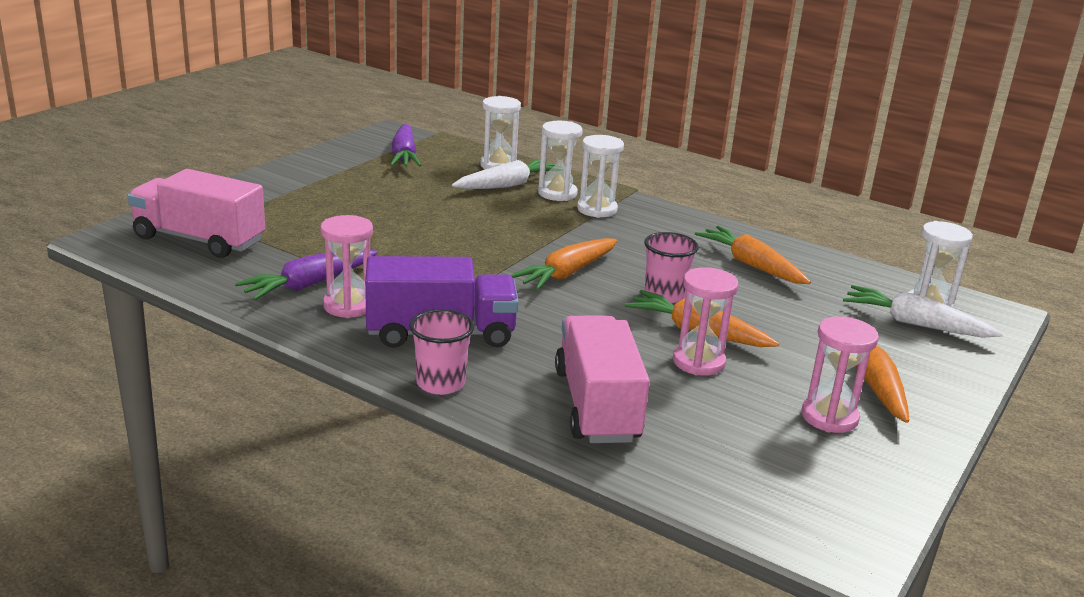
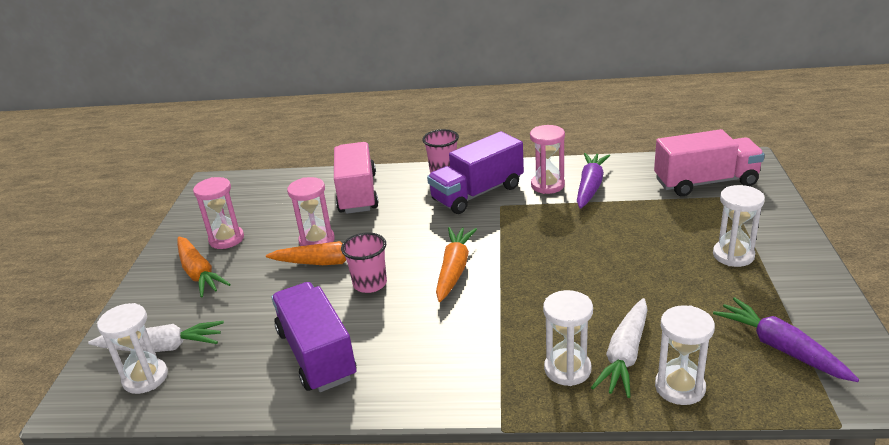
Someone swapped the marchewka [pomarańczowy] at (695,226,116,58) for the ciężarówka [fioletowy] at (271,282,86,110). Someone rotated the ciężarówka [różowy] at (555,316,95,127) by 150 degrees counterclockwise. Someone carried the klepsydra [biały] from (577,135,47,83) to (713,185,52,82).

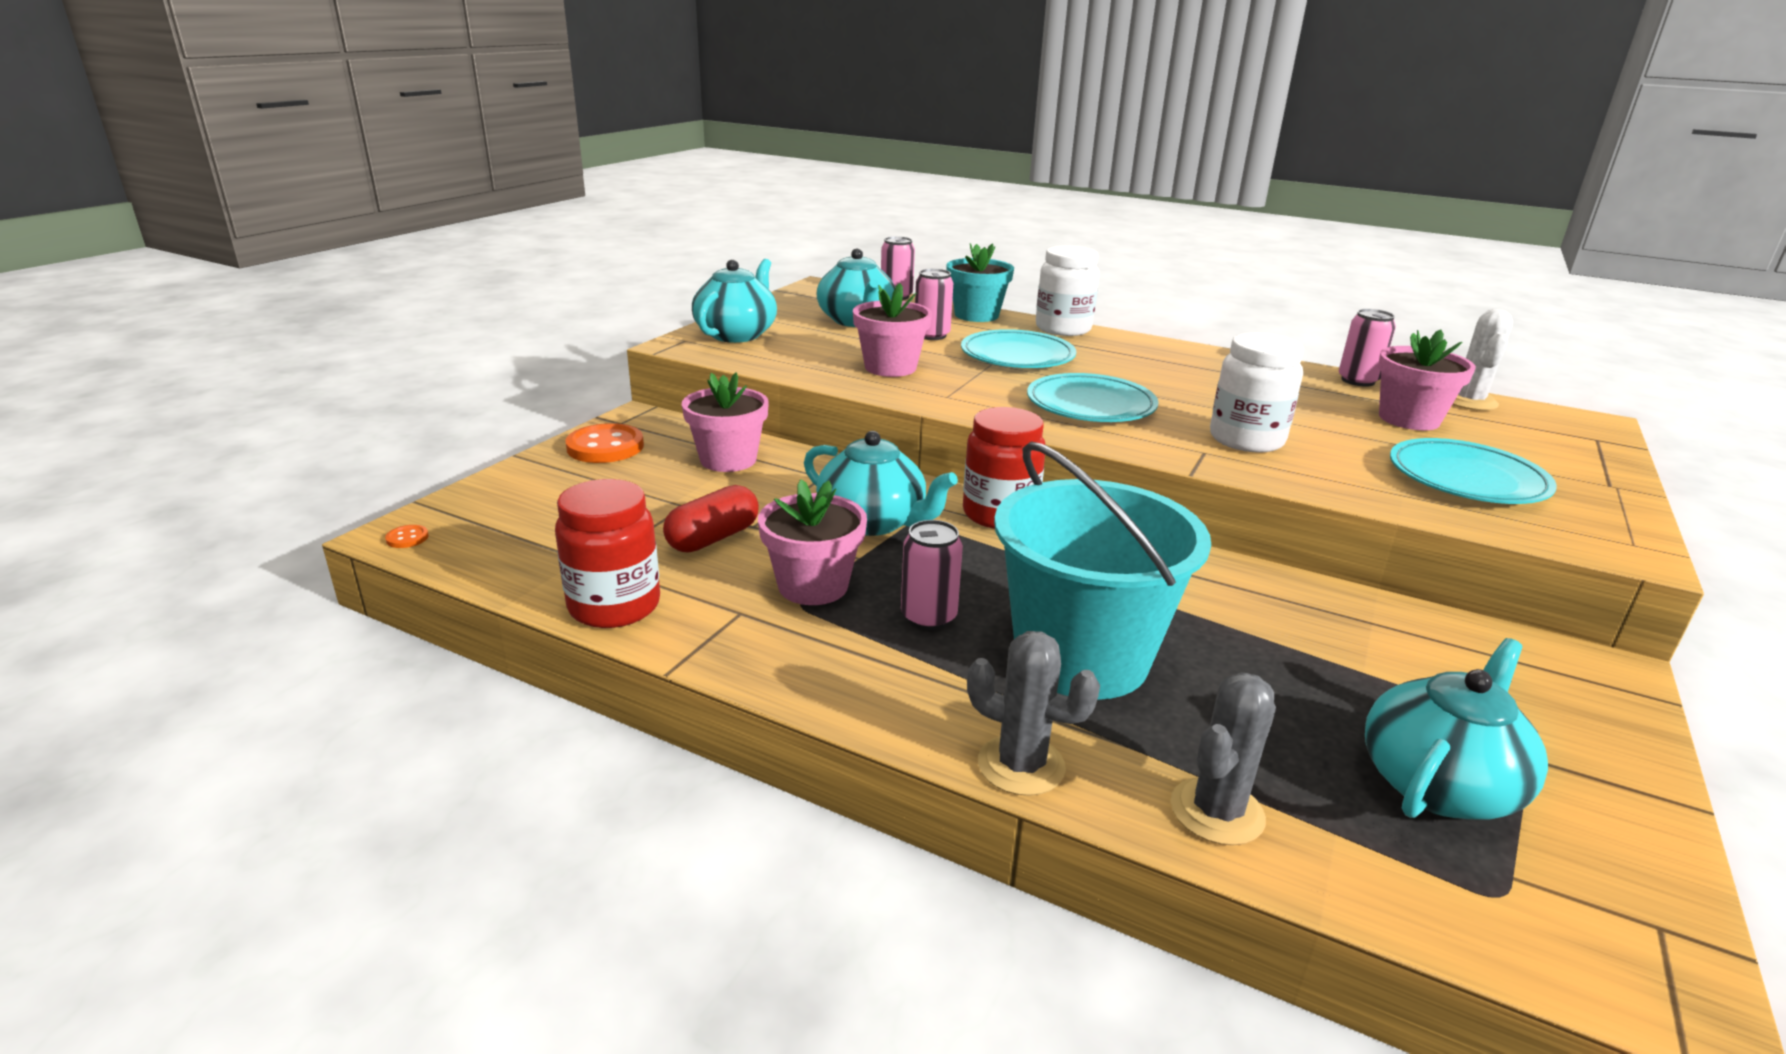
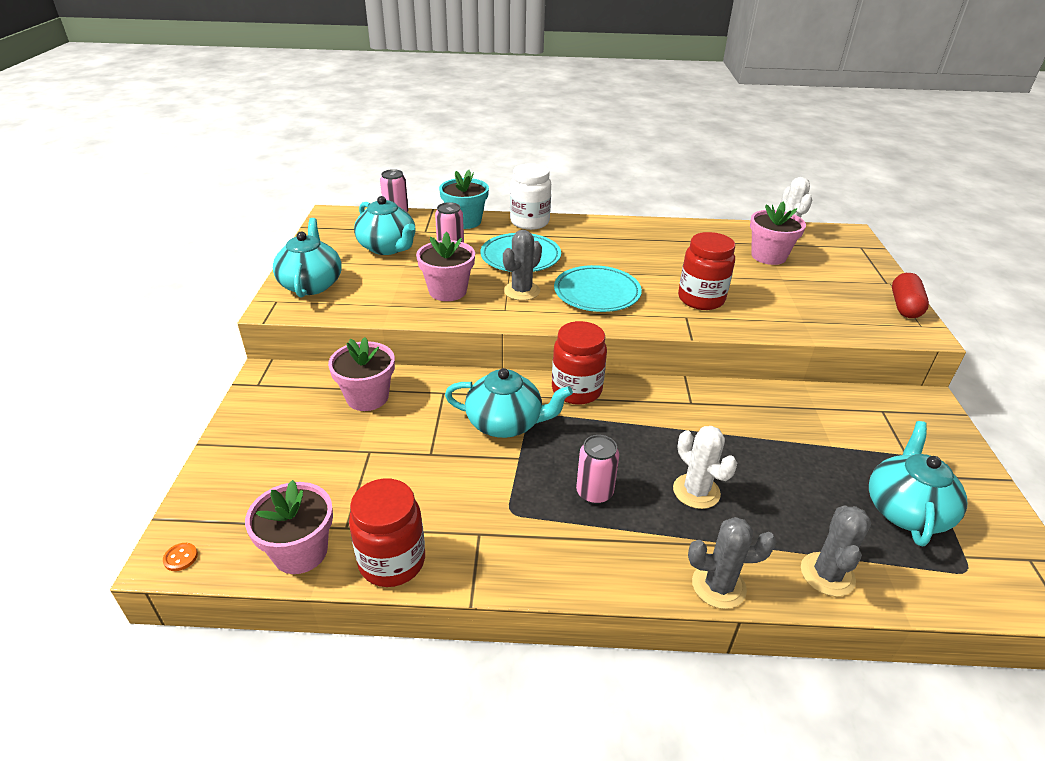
Someone carried the doniczka [różowy] from (758,479,109,126) to (245,480,88,94). Someone put down the kaktus [szary] at (503,230,39,71). Someone swapped the wiadro [turkusowy] at (994,441,217,259) for the kaktus [biały] at (673,426,64,83). Someone repainted the słoik [biały] at (1210,333,94,120), which became the słoik [czerwony] at (678,232,57,78). Someone carried the kapsułka [czerwony] from (663,485,96,68) to (892,273,37,45). Someone took away the guzik [pomarańczowy] at (565,423,79,40). Someone took away the puszka [różowy] at (1338,309,58,78). Someone took away the talerz [turkusowy] at (1390,438,167,66).

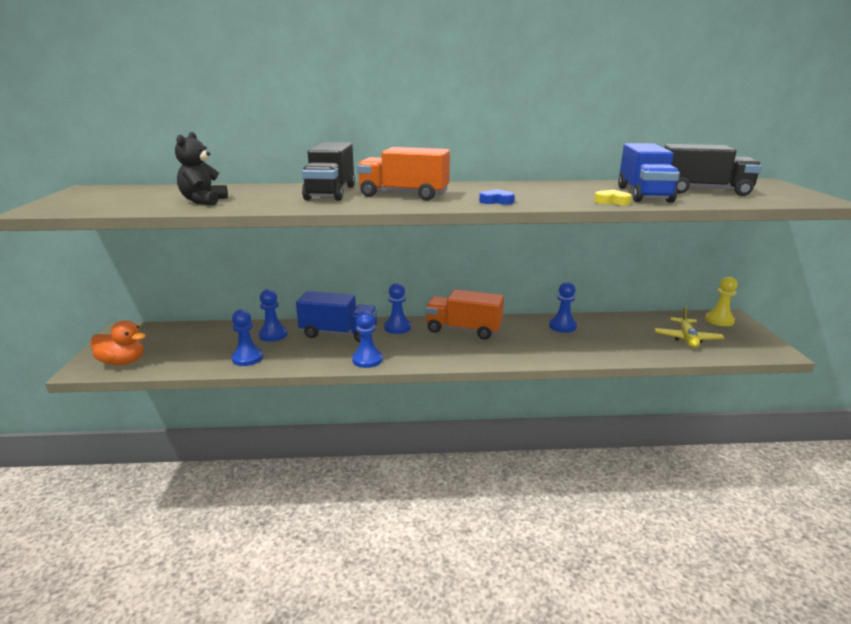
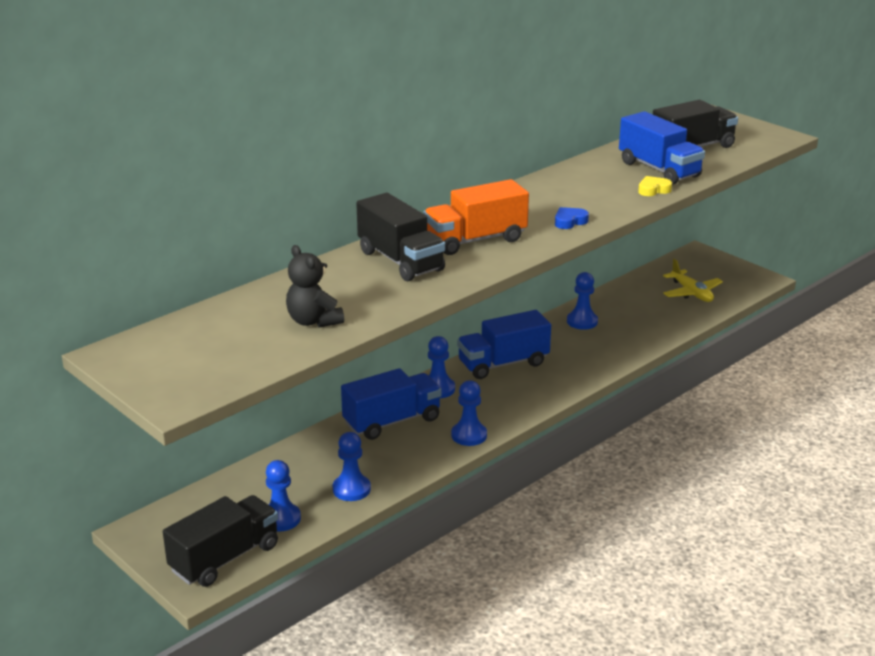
Someone swapped the kaczka [pomarańczowy] at (90,320,56,45) for the ciężarówka [czarny] at (163,495,115,92). Someone carried the pionek [niebieski] from (259,289,28,53) to (266,460,35,72). Someone repainted the ciężarówka [pomarańczowy] at (425,289,79,51), which became the ciężarówka [niebieski] at (457,310,94,69). Someone took away the pionek [żółty] at (705,277,33,49).

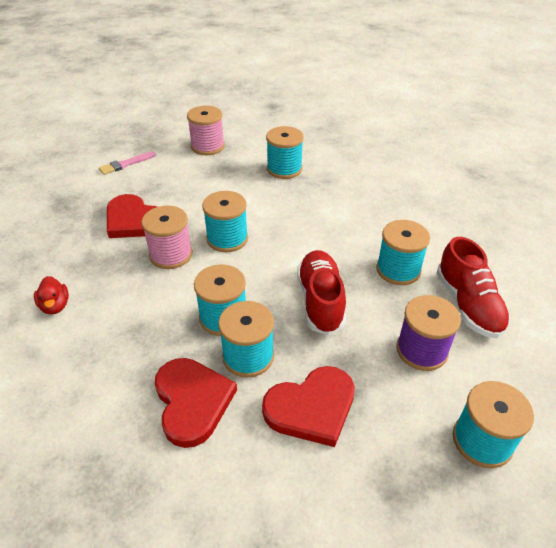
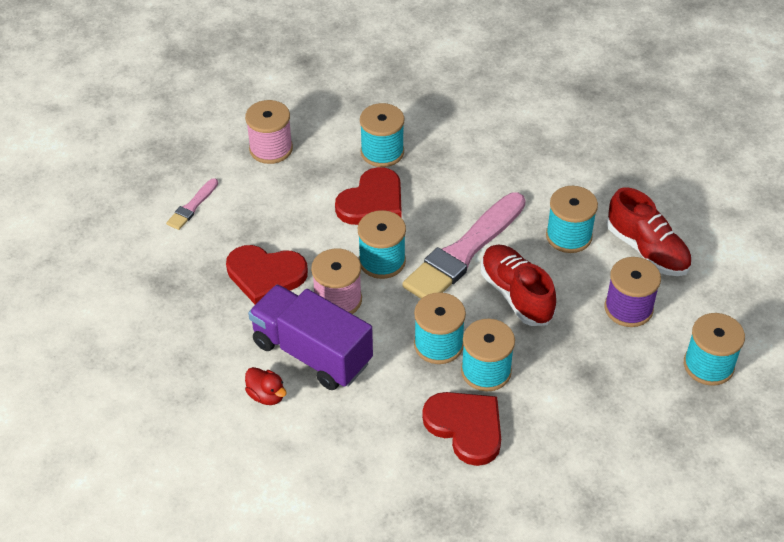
Someone put down the ciężarówka [fioletowy] at (248,284,125,106). Someone carried the serce [czerwony] from (262,366,93,81) to (335,167,67,58). Someone put down the pędzel [różowy] at (403,193,123,106).

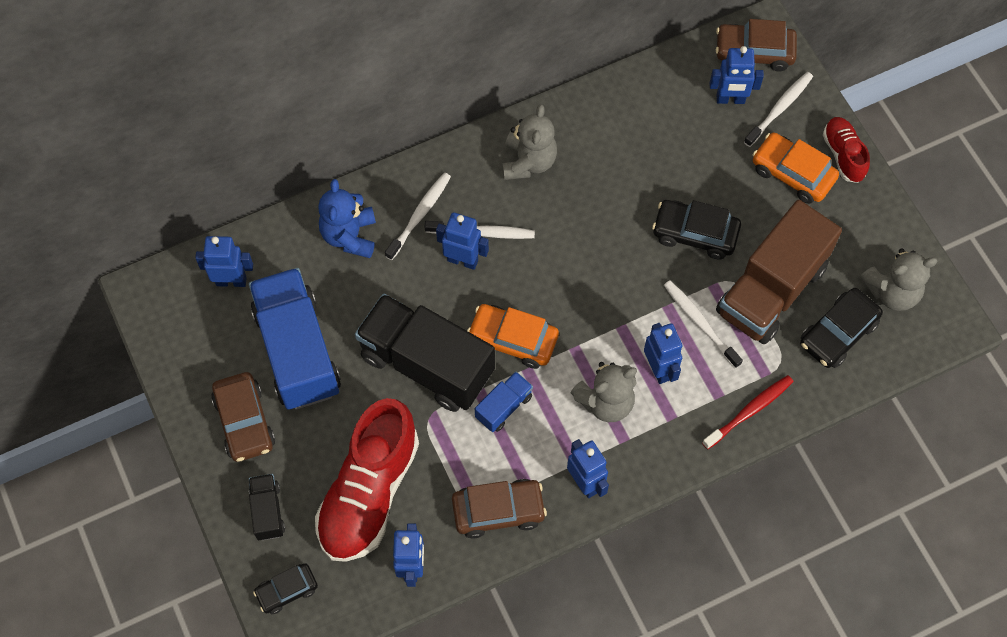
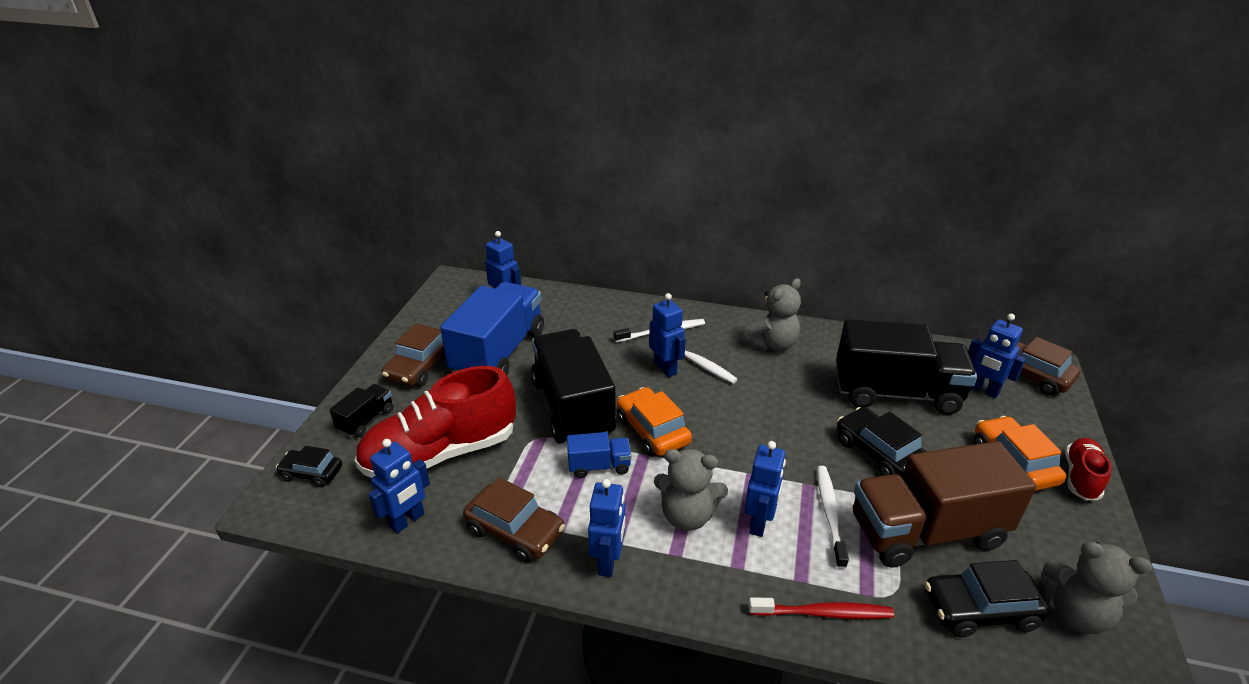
Someone put down the ciężarówka [czarny] at (836,319,141,96). Someone took away the miś [niebieski] at (318,179,58,79). Someone took away the szczoteczka do zębów [biały] at (744,72,69,75).

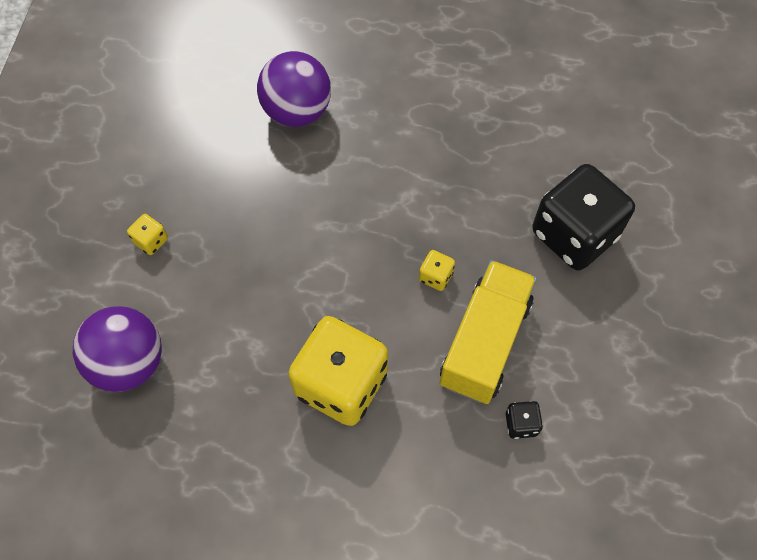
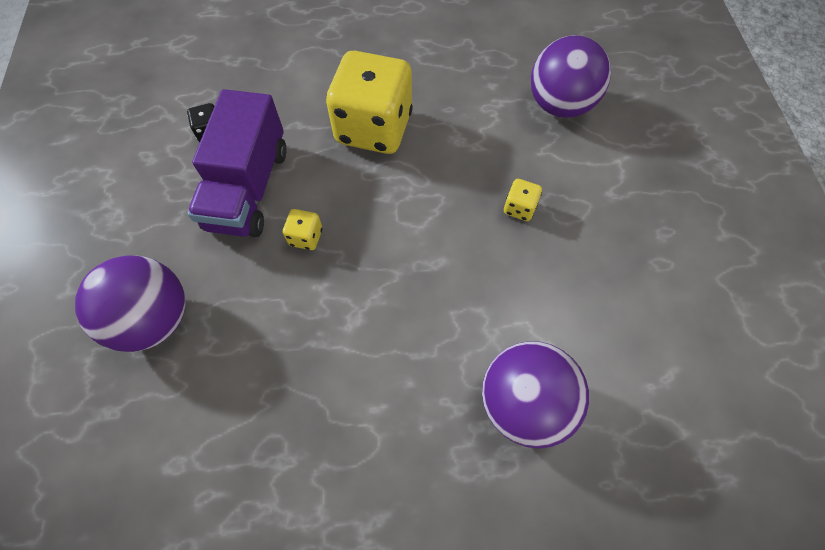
Someone swapped the kostka do gry [czarny] at (532,164,103,106) for the piłka [fioletowy] at (75,255,110,97). Someone repainted the ciężarówka [żółty] at (440,260,97,144), which became the ciężarówka [fioletowy] at (188,89,99,148). Someone carried the kostka do gry [żółty] from (127,214,41,41) to (504,179,38,42).

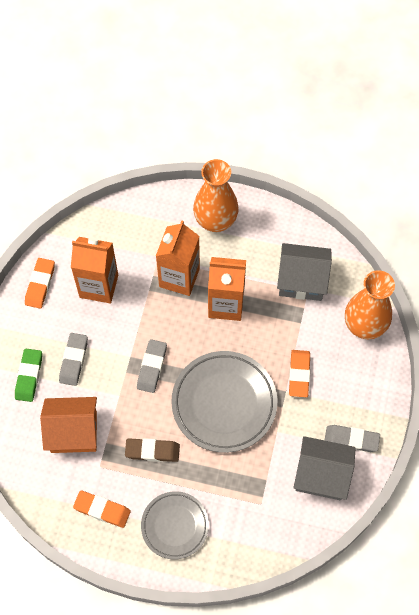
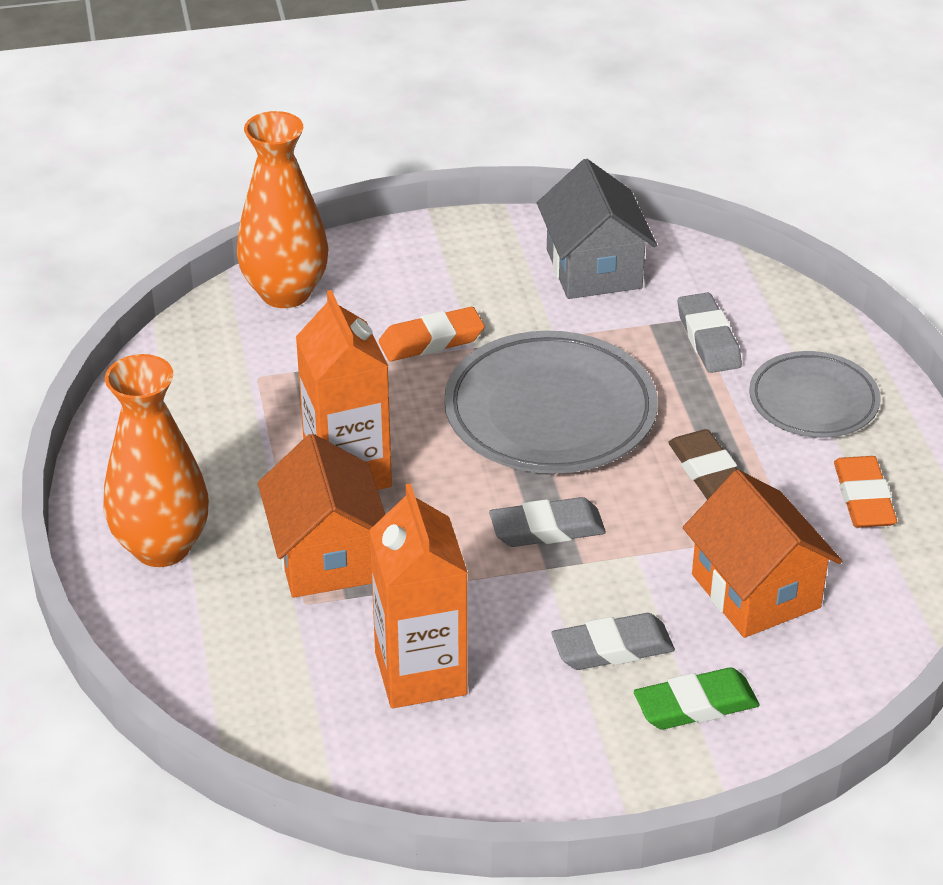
Someone swapped the karton mleka [pomarańczowy] at (156,221,44,75) for the domek [pomarańczowy] at (258,434,127,164). Someone carried the gumka do mazania [szary] from (325,425,55,27) to (678,293,64,80). Someone took away the gumka do mazania [pomarańczowy] at (25,258,30,51). Someone took away the domek [szary] at (277,243,55,58).

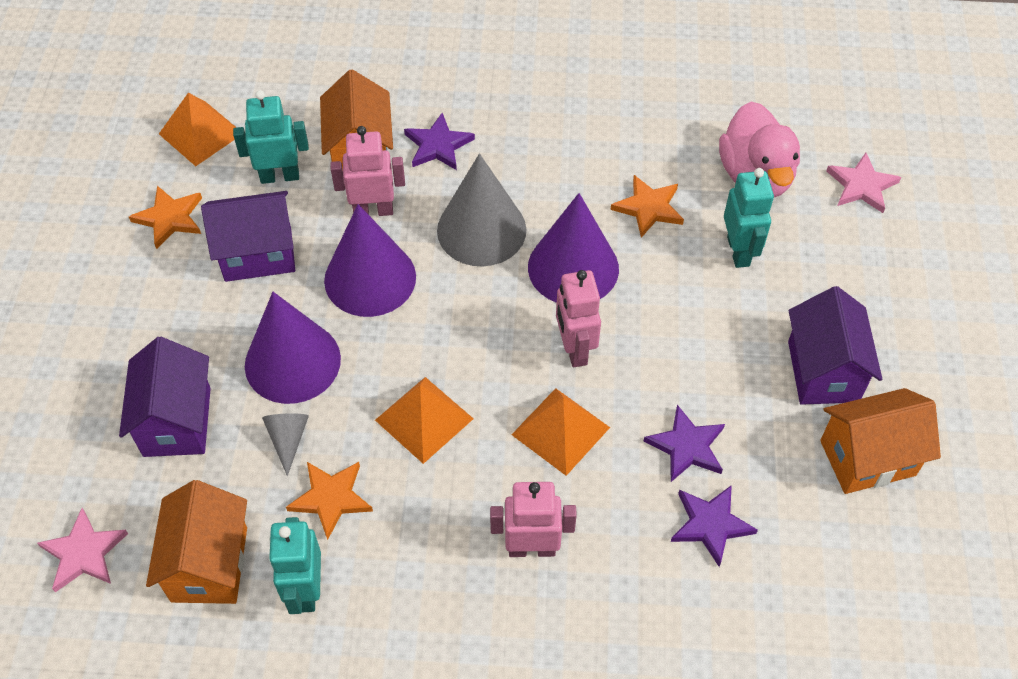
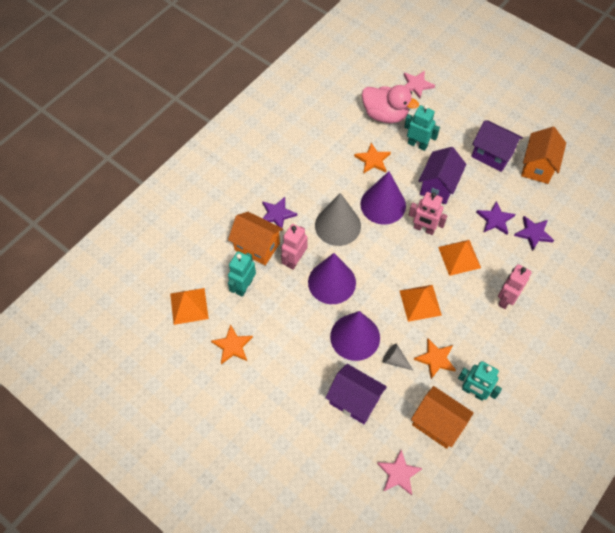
Someone carried the domek [fioletowy] from (201,191,94,91) to (419,147,47,57).

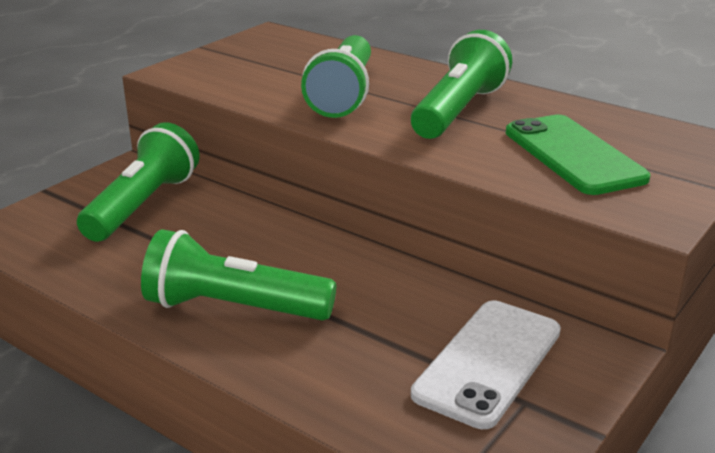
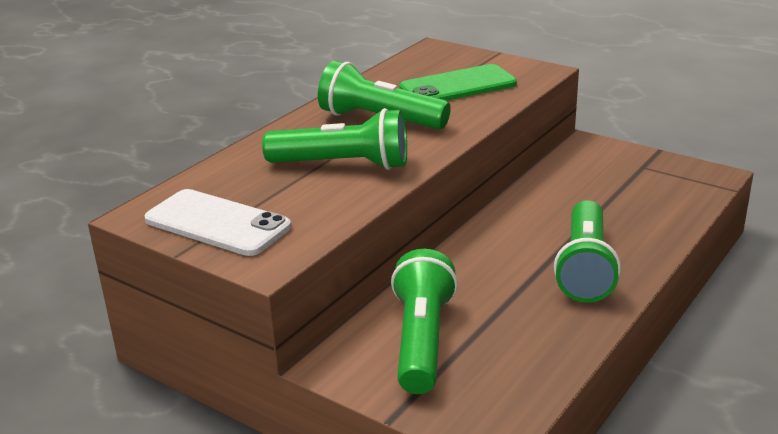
Someone carried the telefon [biały] from (411,300,150,129) to (144,189,147,67). Someone rotated the latarka [zielony] at (77,122,123,120) by 75 degrees clockwise.

